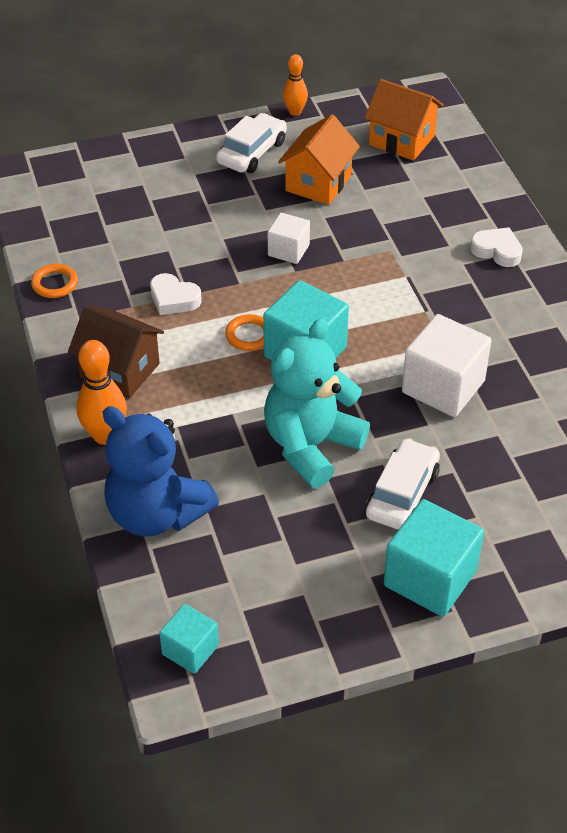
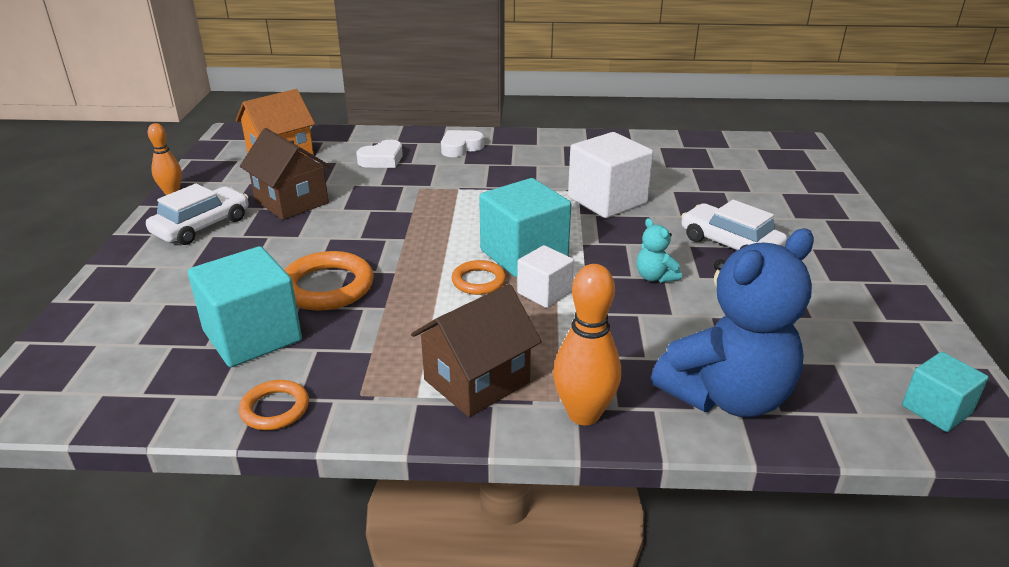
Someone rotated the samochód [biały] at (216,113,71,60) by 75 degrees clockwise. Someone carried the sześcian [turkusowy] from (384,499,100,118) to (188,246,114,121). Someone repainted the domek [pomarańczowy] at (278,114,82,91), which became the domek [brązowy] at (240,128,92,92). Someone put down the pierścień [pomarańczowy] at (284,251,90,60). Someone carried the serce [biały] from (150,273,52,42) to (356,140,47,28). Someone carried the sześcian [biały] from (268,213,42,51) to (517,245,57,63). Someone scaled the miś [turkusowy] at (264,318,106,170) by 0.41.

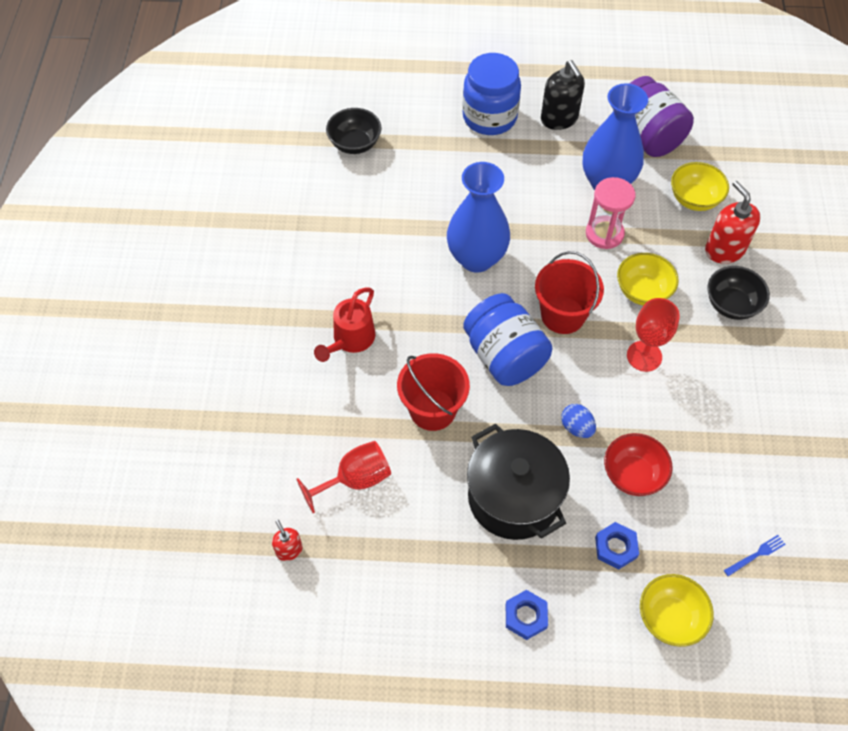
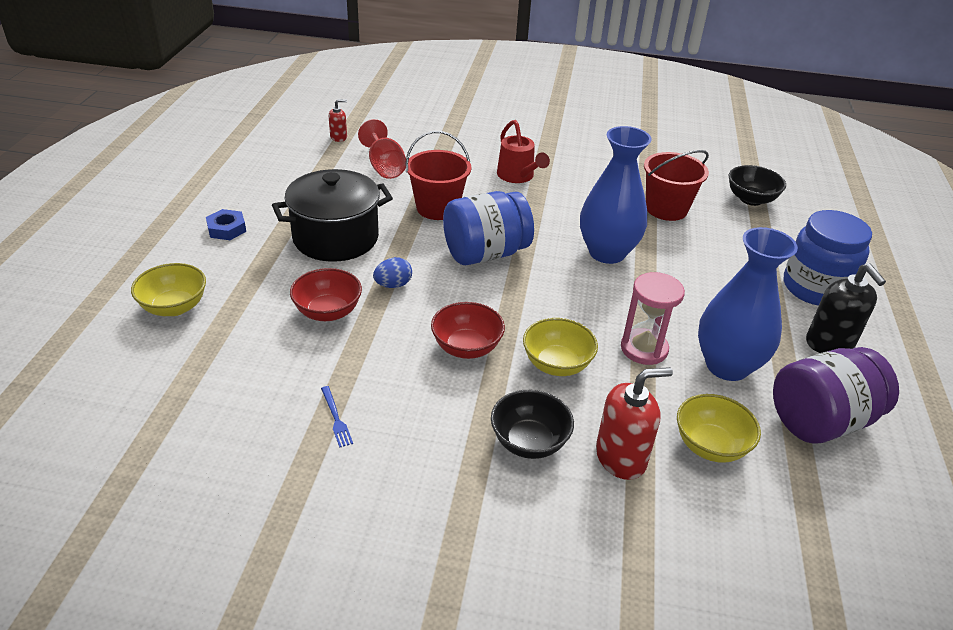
Someone carried the widelec [niebieski] from (724,535,62,41) to (321,386,32,62). Someone swapped the kielich [czerwony] at (627,298,53,74) for the miska [czerwony] at (431,302,74,57). Someone rotated the konewka [czerwony] at (314,287,61,75) by 150 degrees counterclockwise. Someone carried the wiadro [czerwony] from (535,251,69,83) to (644,150,65,71). Someone rotated the dozownik mydła [czarny] at (541,60,44,70) by 90 degrees counterclockwise. Someone took away the nakrętka [niebieski] at (595,522,44,48).

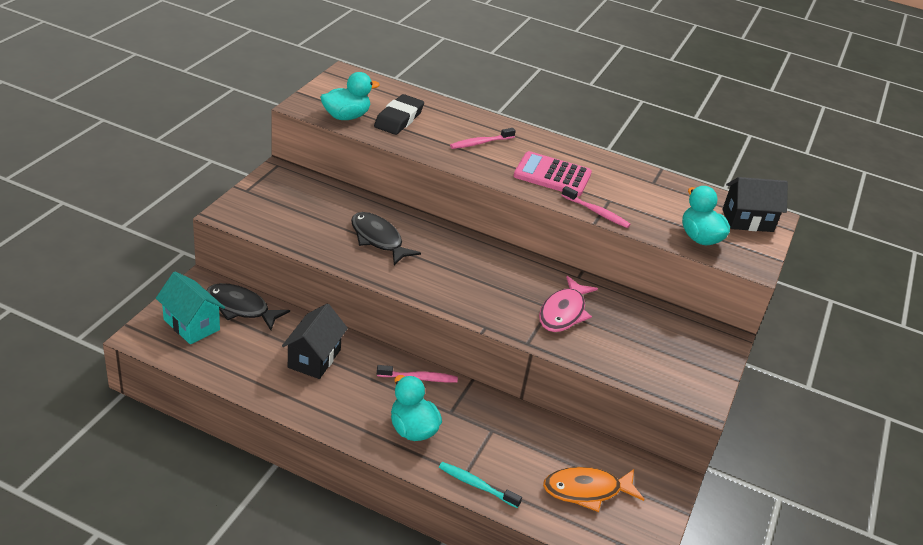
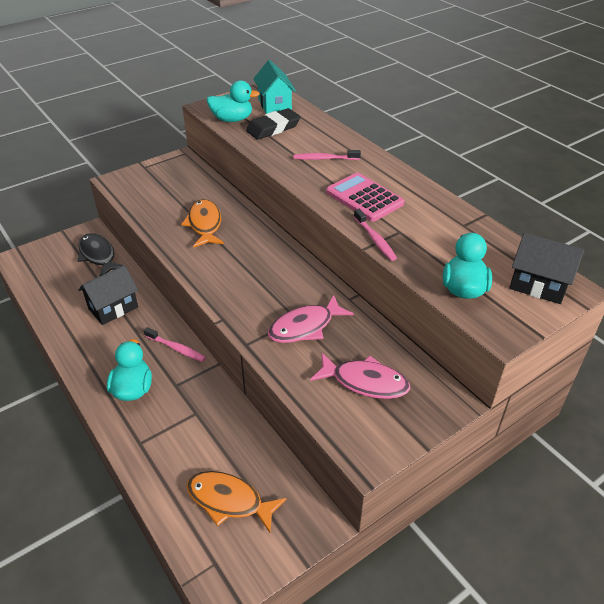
Someone repainted the ryba [czarny] at (351,212,70,53), which became the ryba [pomarańczowy] at (181,199,43,49). Someone carried the domek [turkusowy] from (156,271,69,73) to (253,60,43,54). Someone put down the ryba [różowy] at (310,353,100,46). Someone took away the szczoteczka do zębów [turkusowy] at (439,462,83,46).

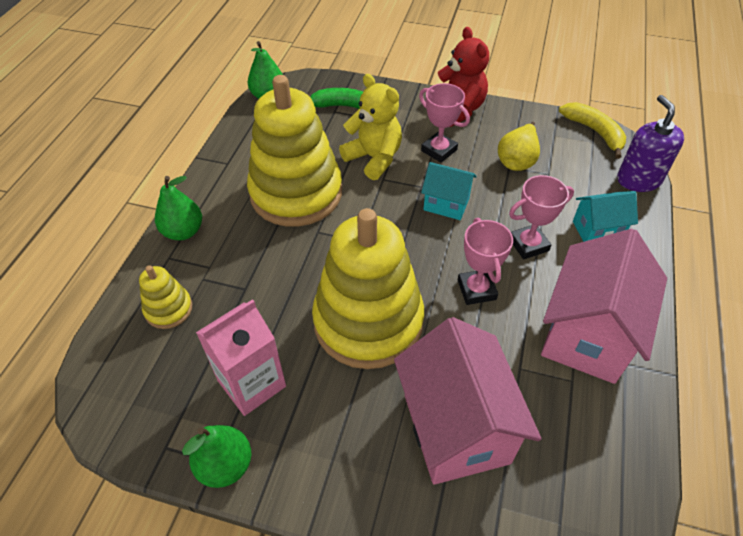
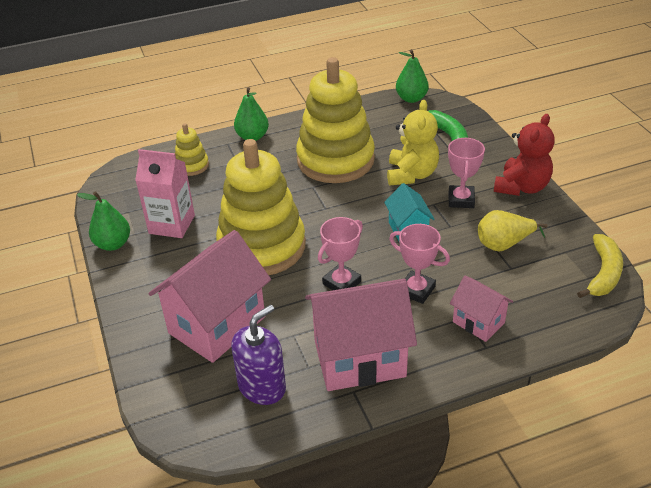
Someone carried the dozownik mydła [fioletowy] from (617,95,67,97) to (231,305,55,100). Someone repainted the domek [turkusowy] at (573,191,65,51), which became the domek [różowy] at (450,276,63,66).

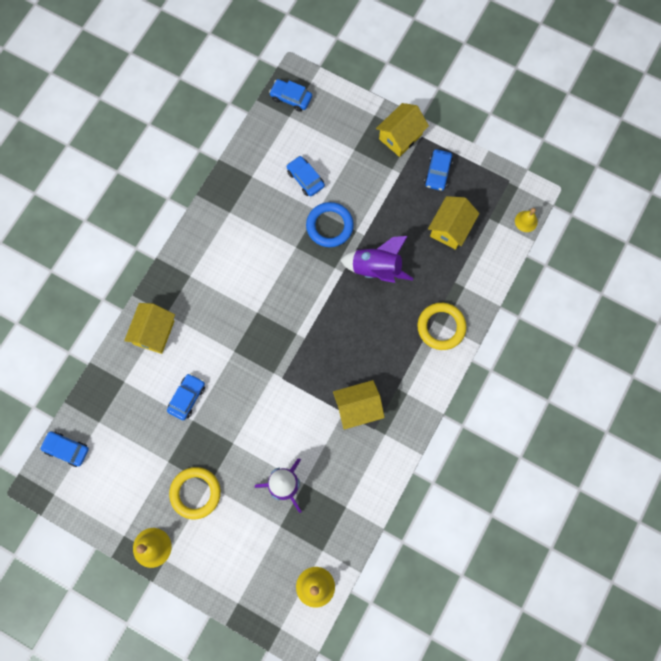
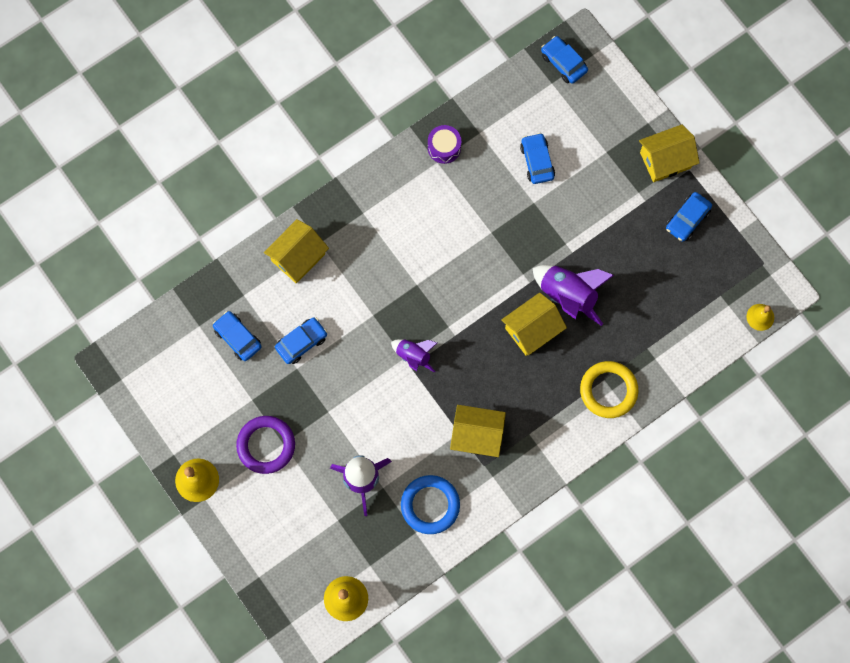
Someone carried the samochód [niebieski] from (40,431,49,36) to (213,311,49,50). Someone repainted the pierścień [żółty] at (169,467,52,52), which became the pierścień [fioletowy] at (236,416,59,58). Someone put down the rakieta [fioletowy] at (391,339,46,34). Someone carried the pierścień [niebieski] from (306,202,48,45) to (401,475,59,59). Someone put down the bęben [fioletowy] at (428,125,33,39). Someone carried the domek [żółty] from (428,196,51,54) to (501,293,66,63).

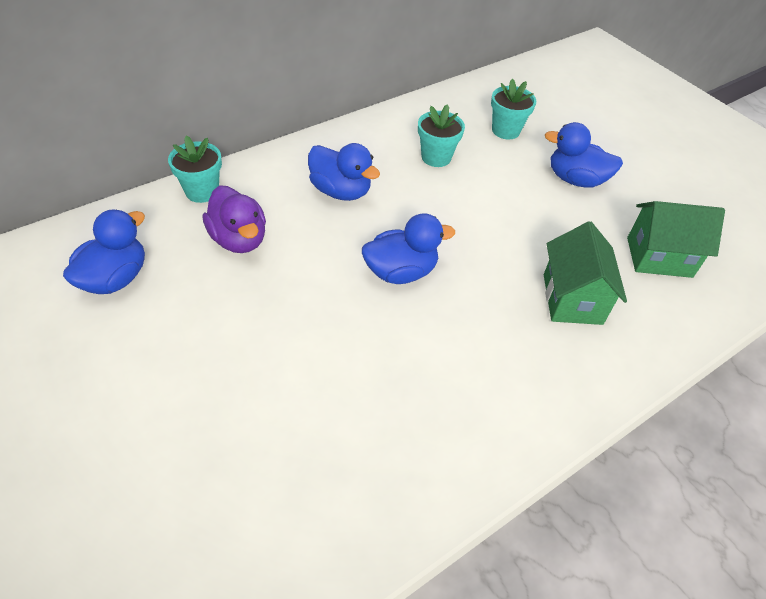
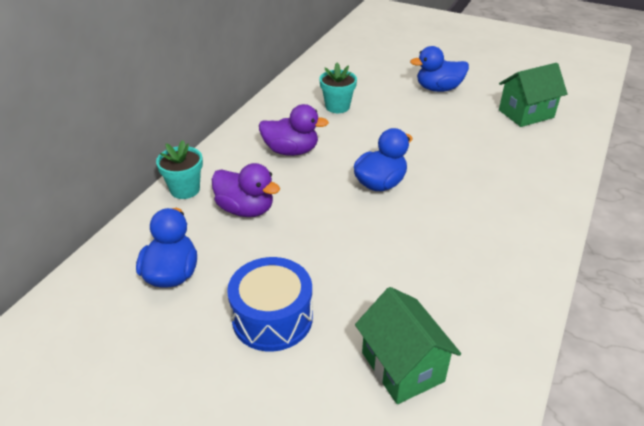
Someone put down the bęben [niebieski] at (227,257,86,94). Someone repainted the kaczka [niebieski] at (308,143,72,58), which became the kaczka [fioletowy] at (259,104,70,52). Someone carried the domek [zielony] from (544,221,83,104) to (355,287,106,117). Someone took away the doniczka [turkusowy] at (491,79,45,60).

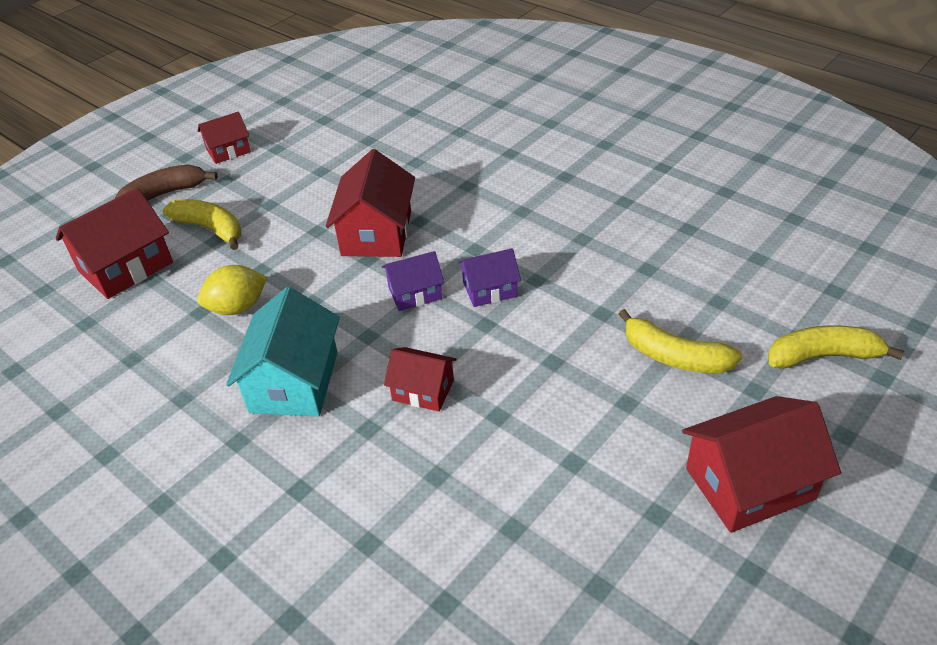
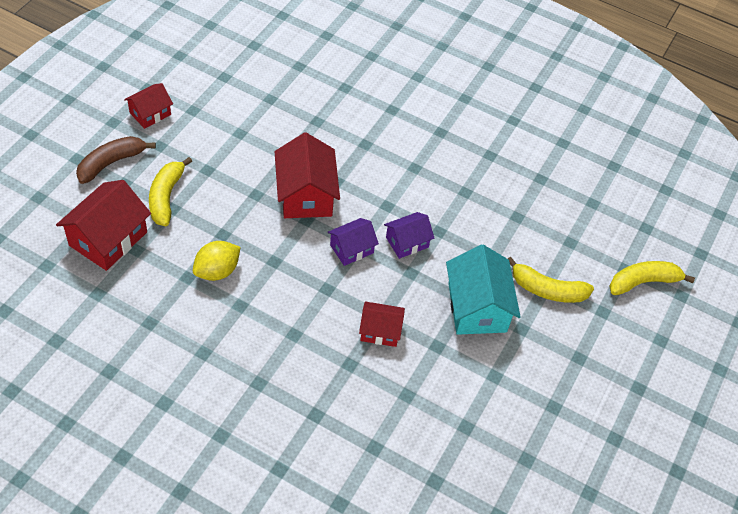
Someone rotated the banan [żółty] at (163,199,78,51) by 105 degrees counterclockwise. Someone carried the domek [turkusowy] from (226,287,114,129) to (446,244,75,91). Someone took away the domek [czerwony] at (682,396,159,137).

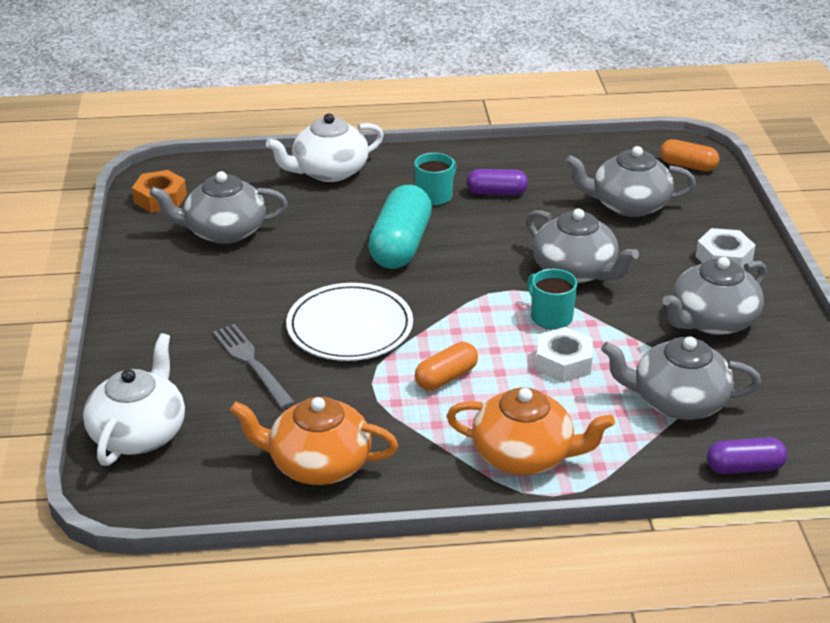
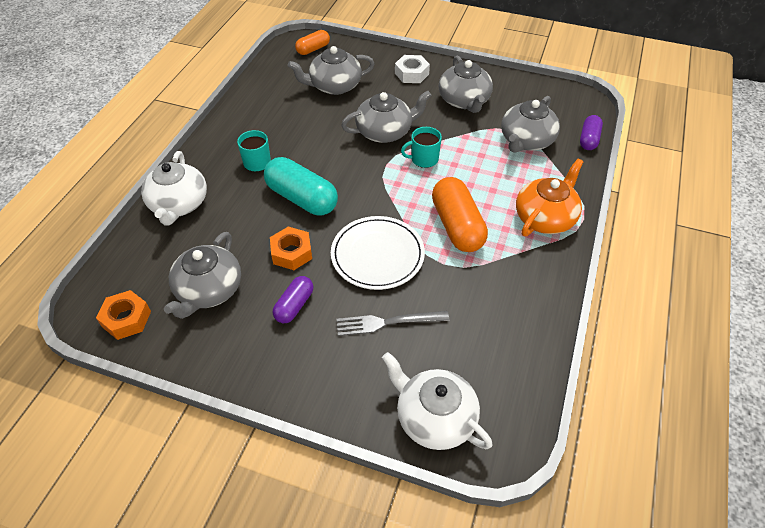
Someone put down the nakrętka [pomarańczowy] at (270,226,42,44). Someone carried the kapsułka [fioletowy] from (467,169,61,26) to (273,276,40,47). Someone rotated the imbryk [szary] at (565,146,131,71) by 45 degrees clockwise. Someone scaled the kapsułka [pomarańczowy] at (415,342,63,48) by 1.76. Someone took away the imbryk [pomarańczowy] at (230,397,168,88). Someone took away the nakrętka [biały] at (536,327,56,55).

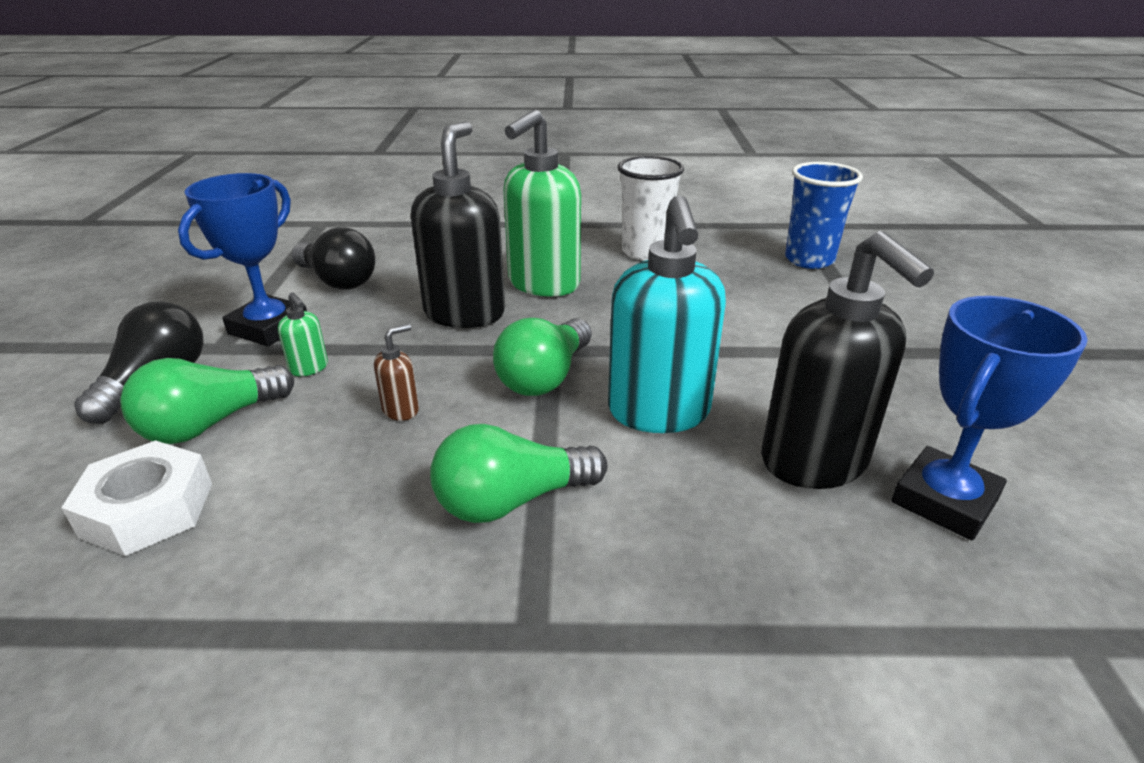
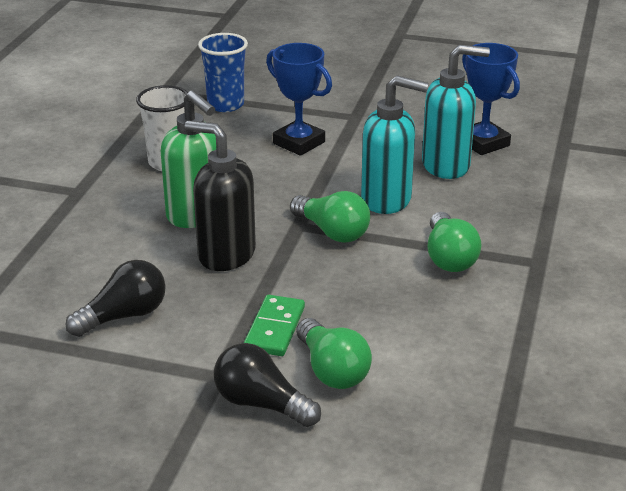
Someone swapped the dozownik mydła [zielony] at (278,292,50,84) for the kostka domina [zielony] at (244,295,61,61). Someone carried the puchar [niebieski] from (178,173,129,173) to (266,43,66,113). Someone repainted the dozownik mydła [czarny] at (761,231,173,258), which became the dozownik mydła [turkusowy] at (422,45,68,134). Someone took away the nakrętka [biały] at (61,440,151,116). Someone took away the dozownik mydła [brązowy] at (374,324,45,97).

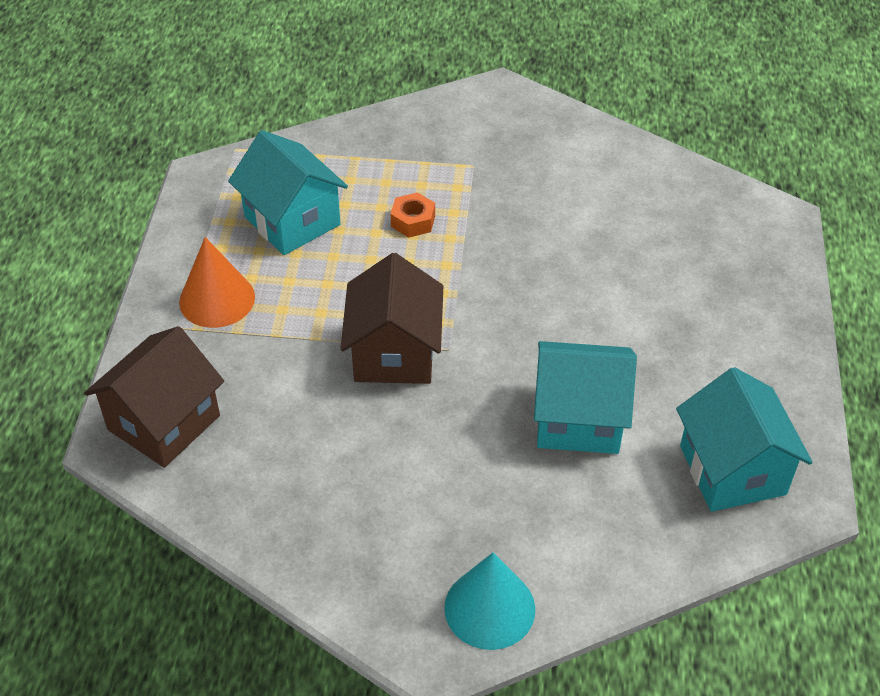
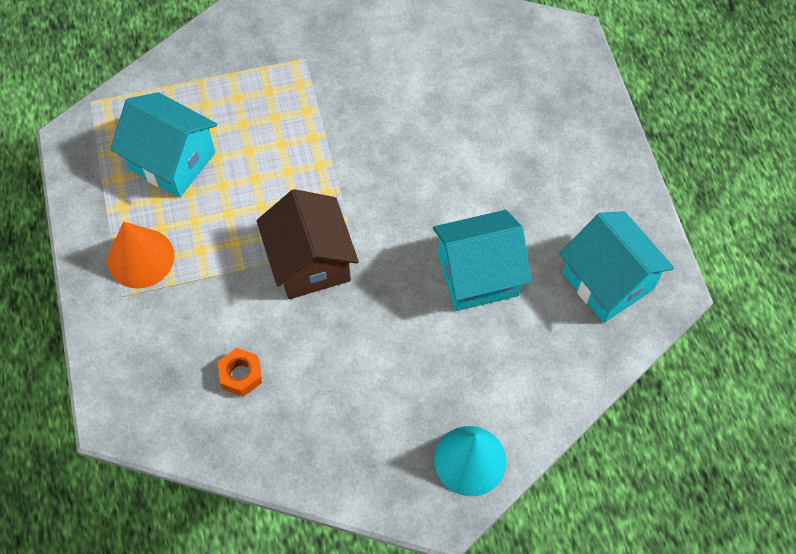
Someone carried the nakrętka [pomarańczowy] from (391,192,44,46) to (218,348,44,49). Someone took away the domek [brązowy] at (84,326,140,142).

